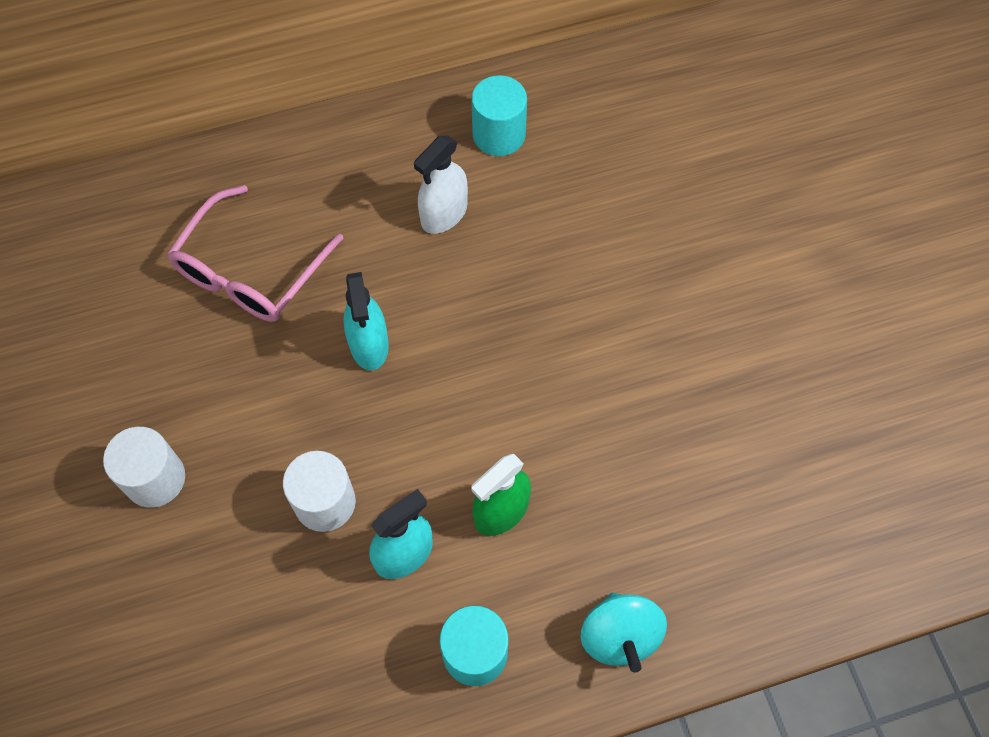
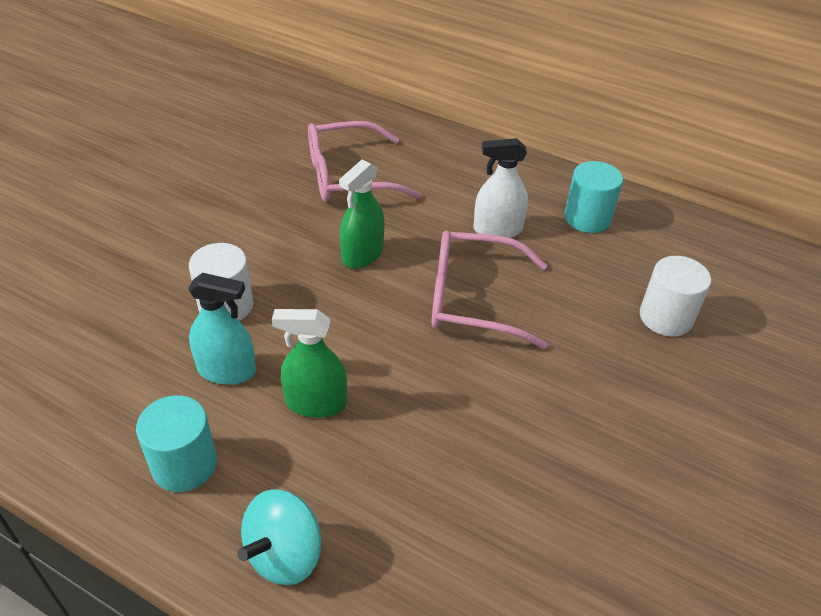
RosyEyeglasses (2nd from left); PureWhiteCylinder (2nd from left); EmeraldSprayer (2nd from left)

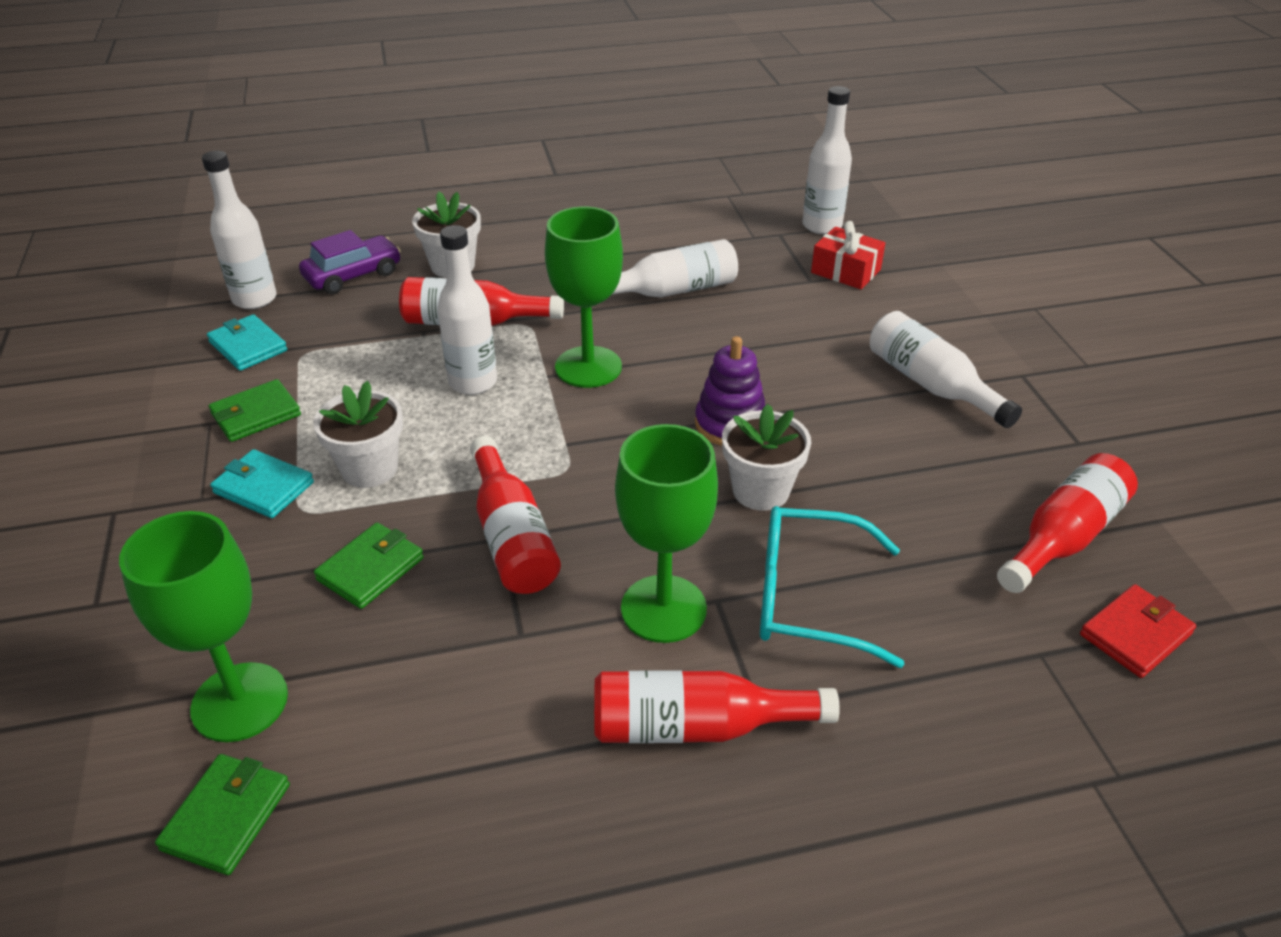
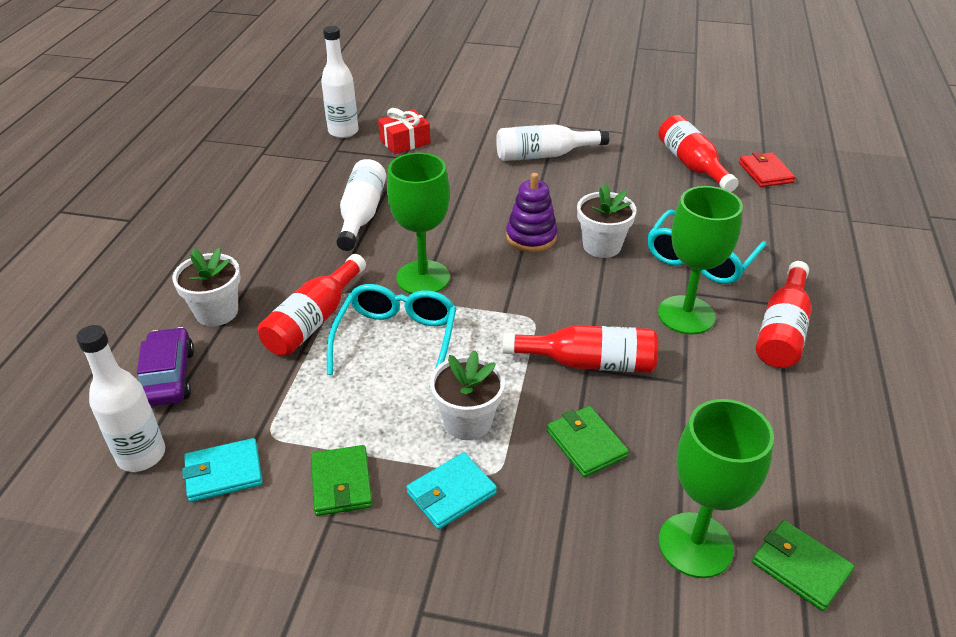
TealEyeglasses (1st from left)

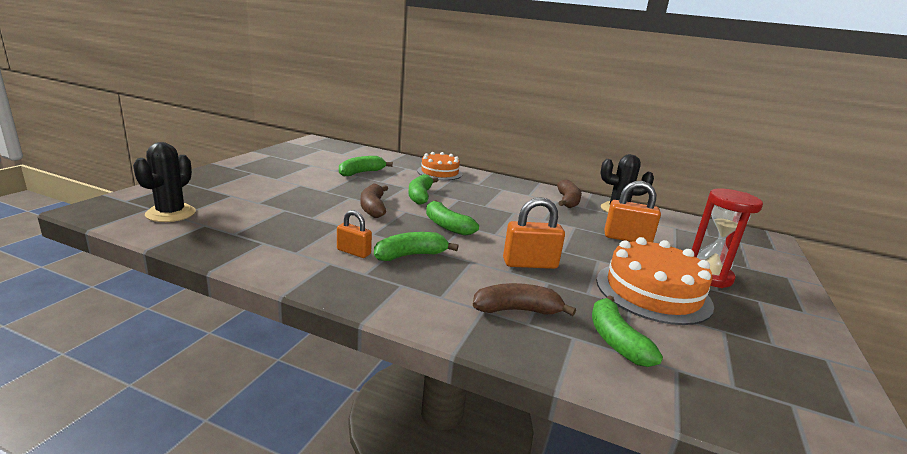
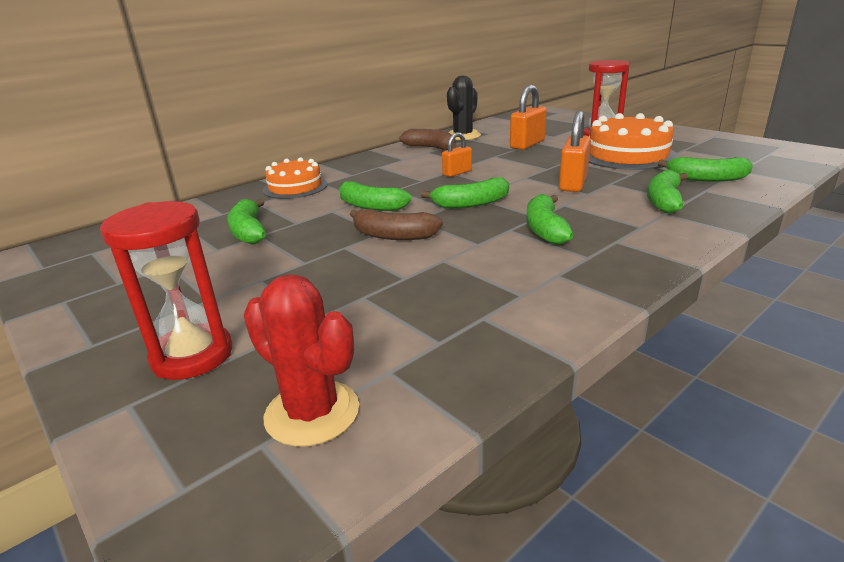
RedHourglass (1st from left); OrangeColouredSmallLock (1st from left); RedCactus; EmeraldBanana (5th from left)

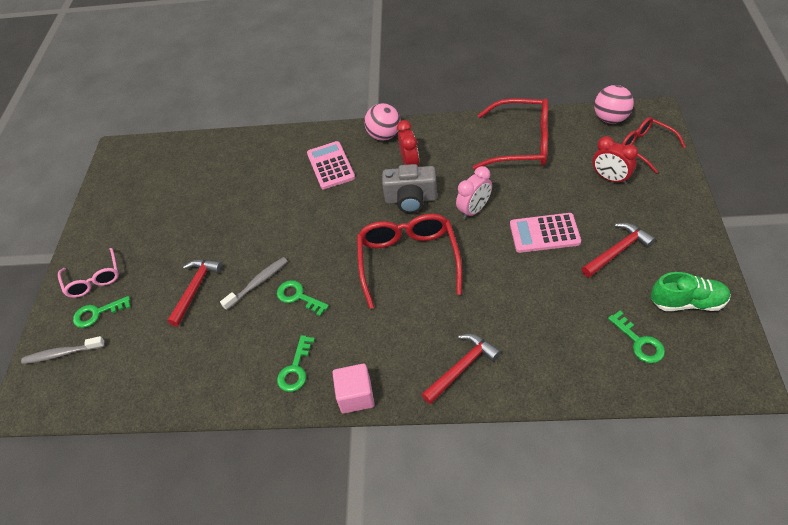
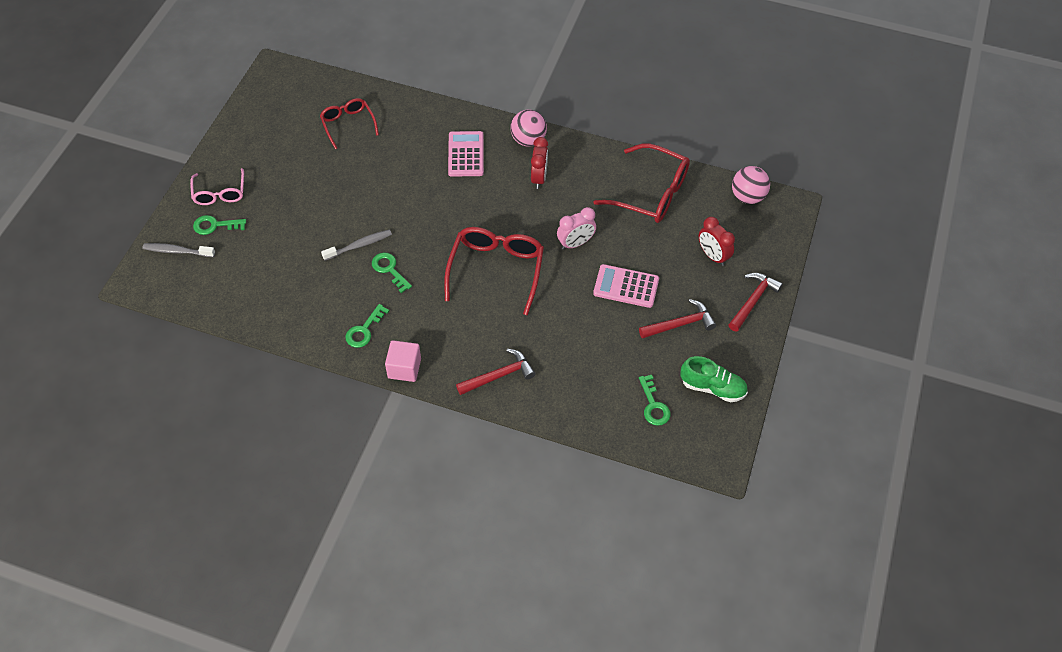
AshGreyCompactCamera; RedClawHammer (3rd from left); RedEyeglasses (1st from left)

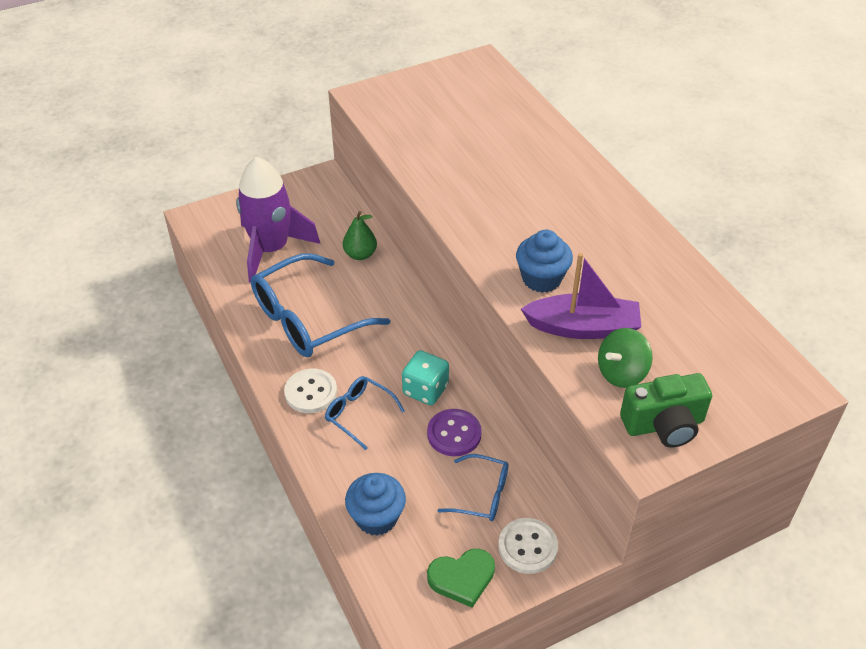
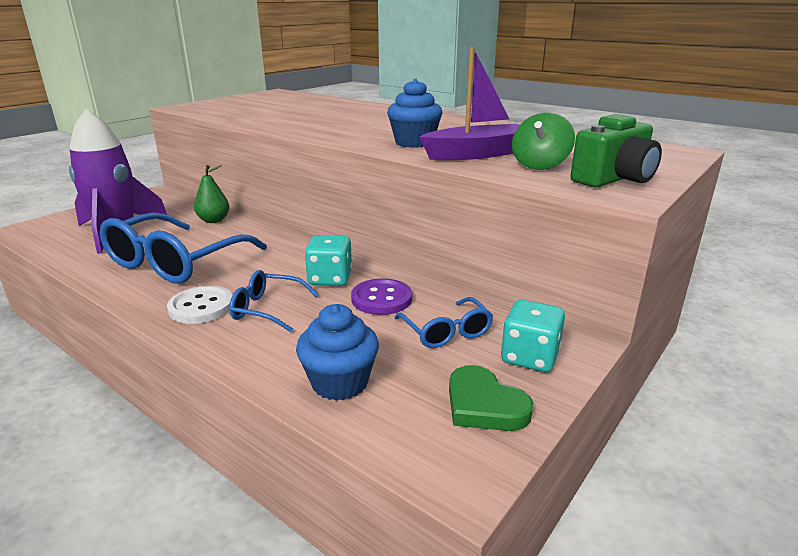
TealGameDie (2nd from left); EmeraldHeartShape; BlueEyeglasses (3rd from left)

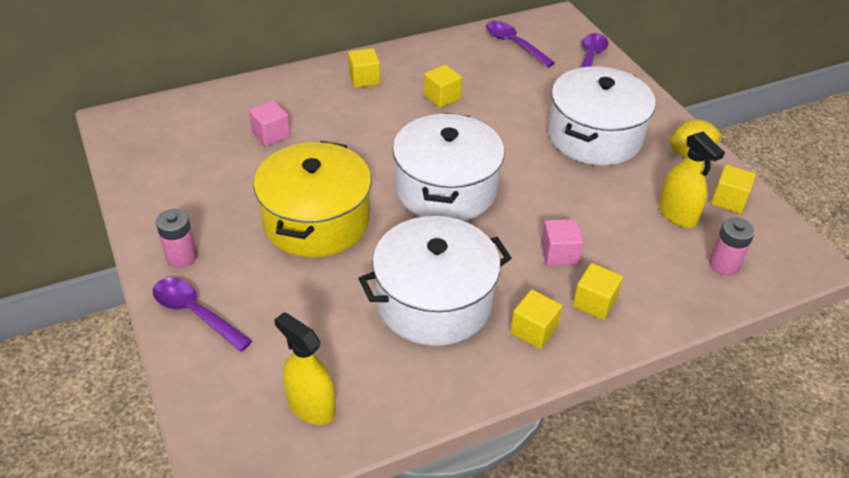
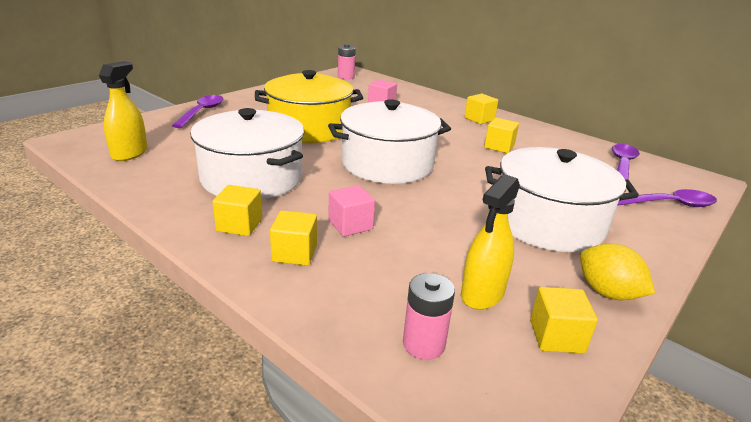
RosyPowerCell (1st from left)

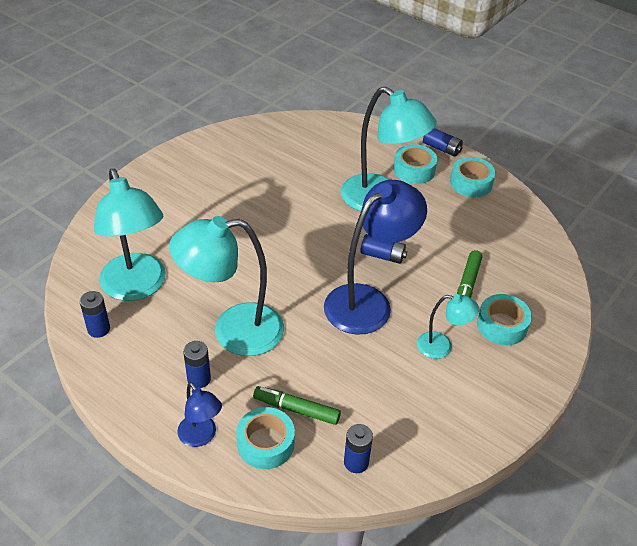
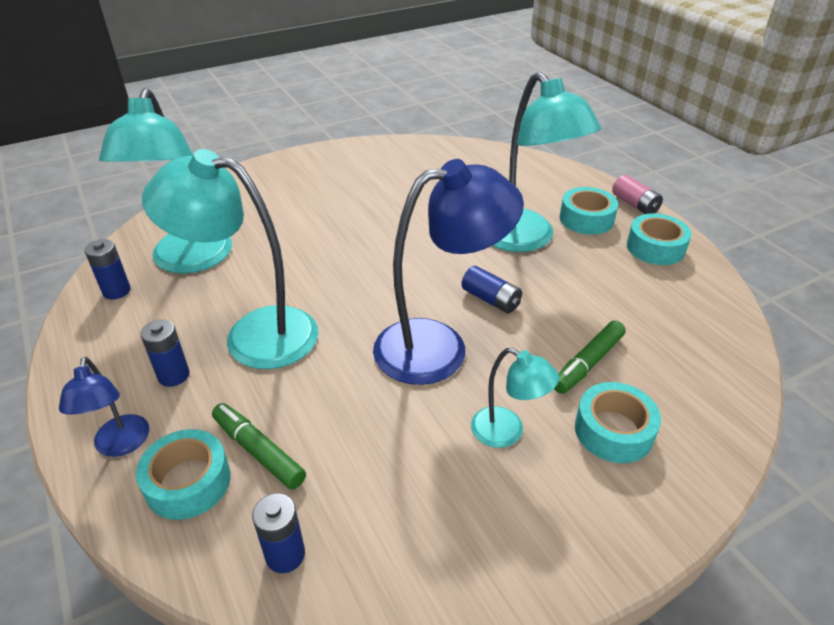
RosyPowerCell

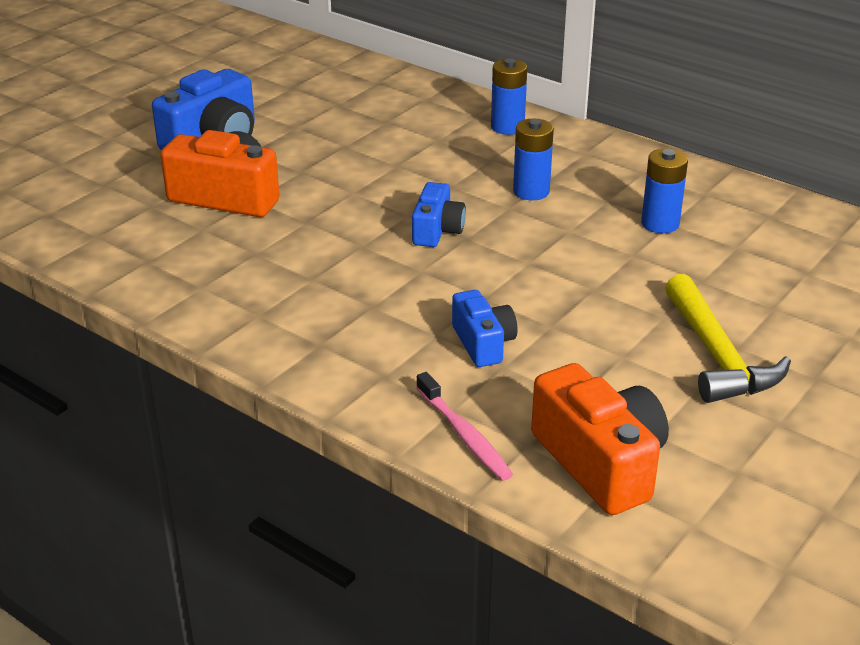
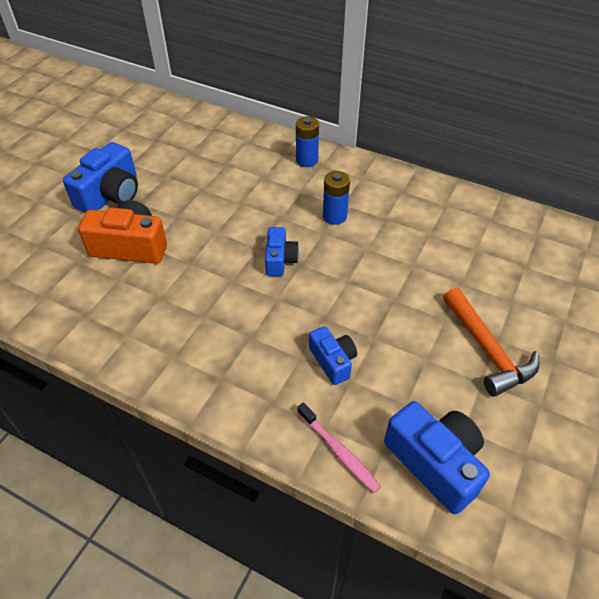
BluePowerCell (3rd from left in the first image); BlueCompactCamera (4th from left); OrangeColouredClawHammer

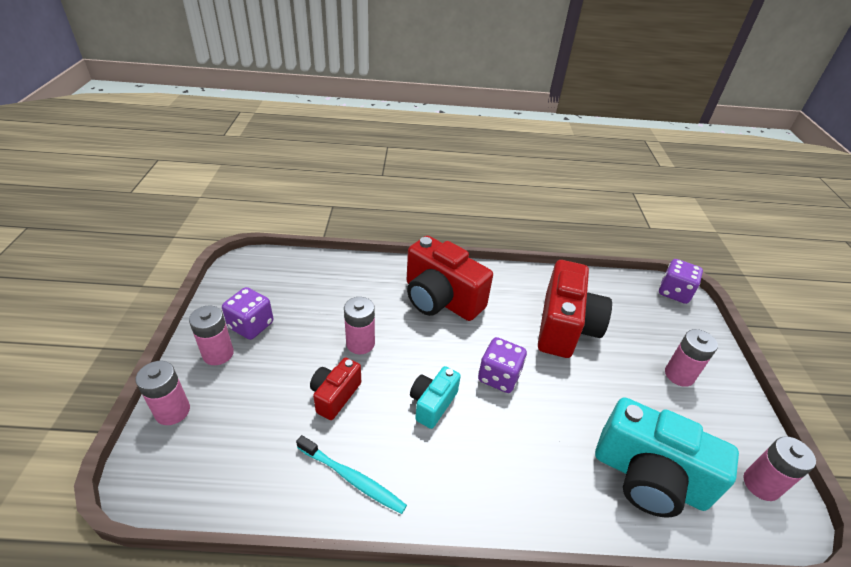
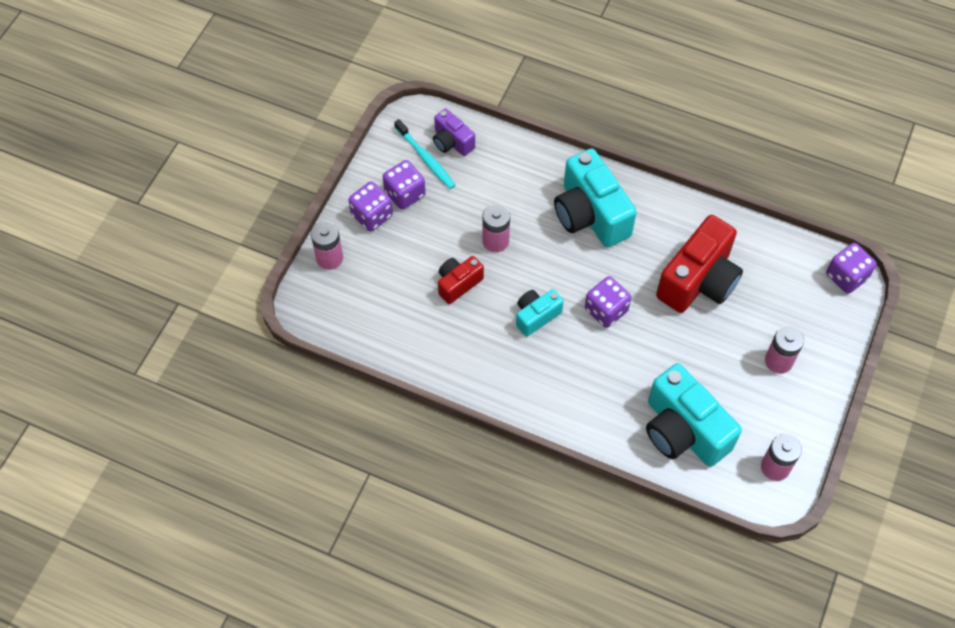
PurpleCompactCamera; TealToothBrush; PurpleGameDie (1st from left); TealCompactCamera (2nd from left)

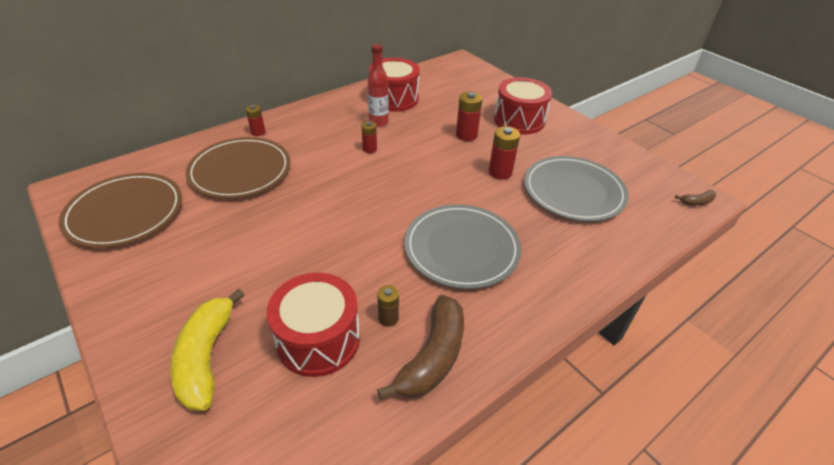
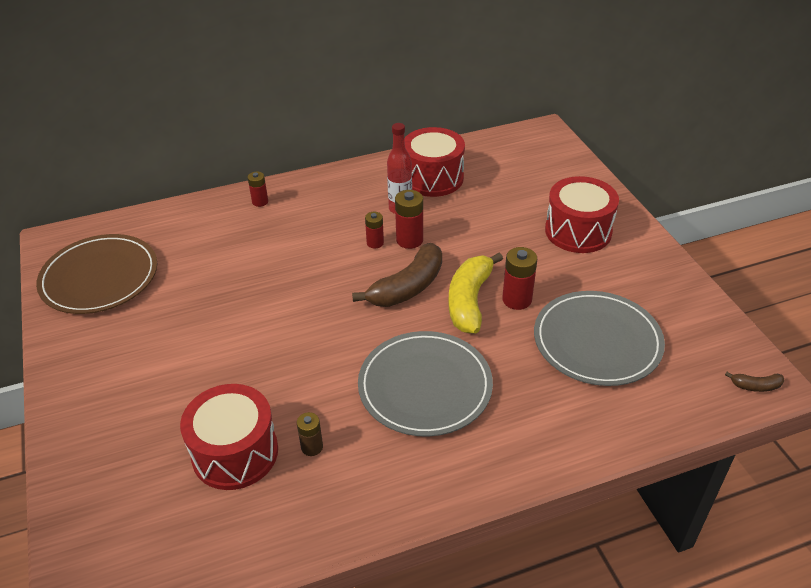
DarkBrownPlate (2nd from left in the first image); GoldenBanana; DarkBrownBanana (1st from left); RedPowerCell (3rd from left)

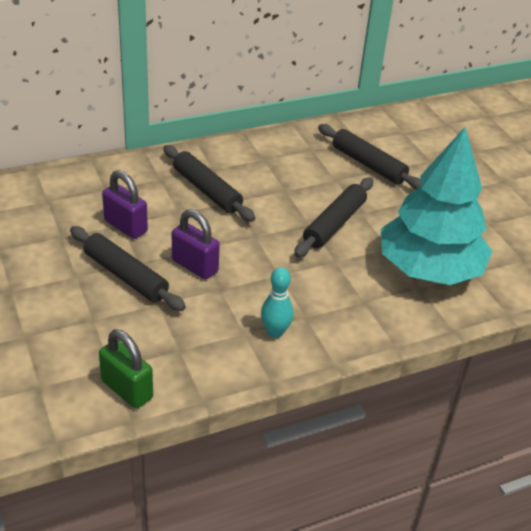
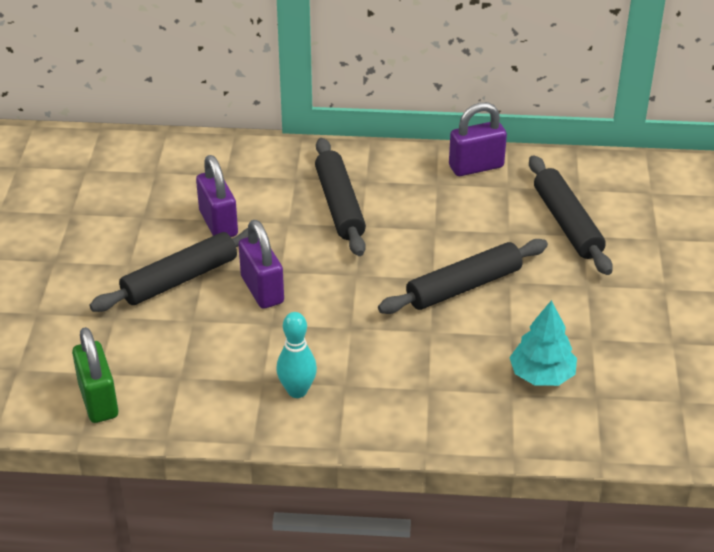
PurpleSmallLock (3rd from left); BlackDoughRoller (1st from left); TealToyTree

